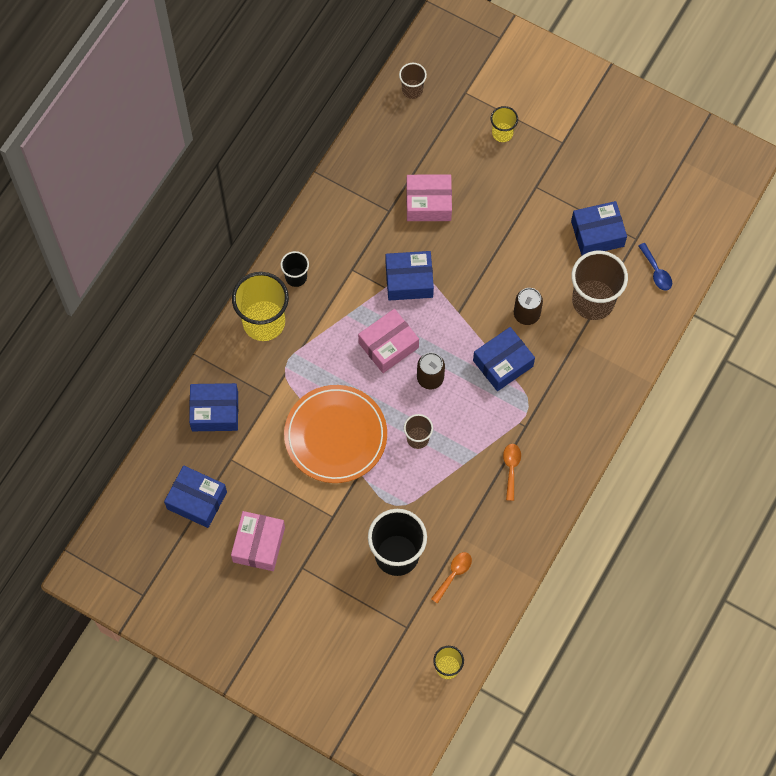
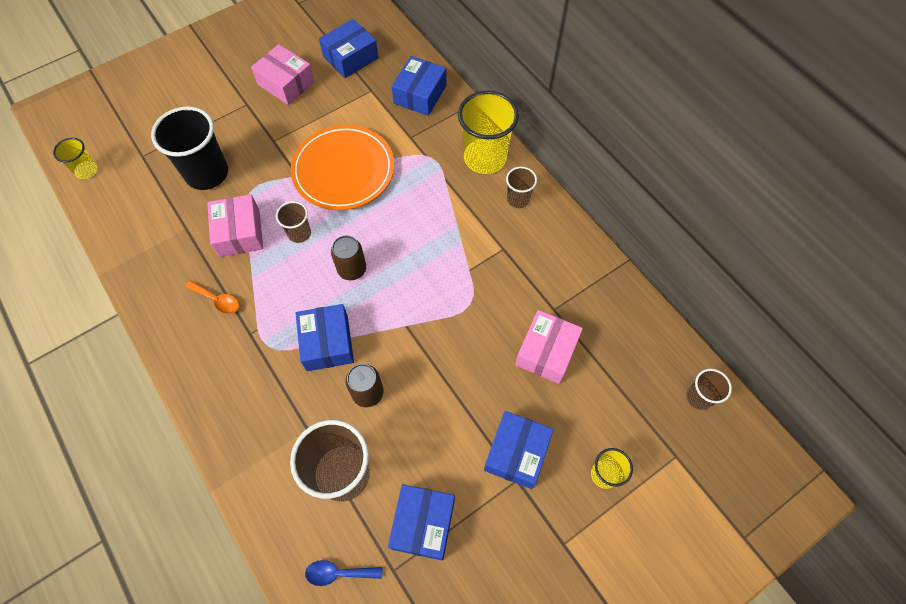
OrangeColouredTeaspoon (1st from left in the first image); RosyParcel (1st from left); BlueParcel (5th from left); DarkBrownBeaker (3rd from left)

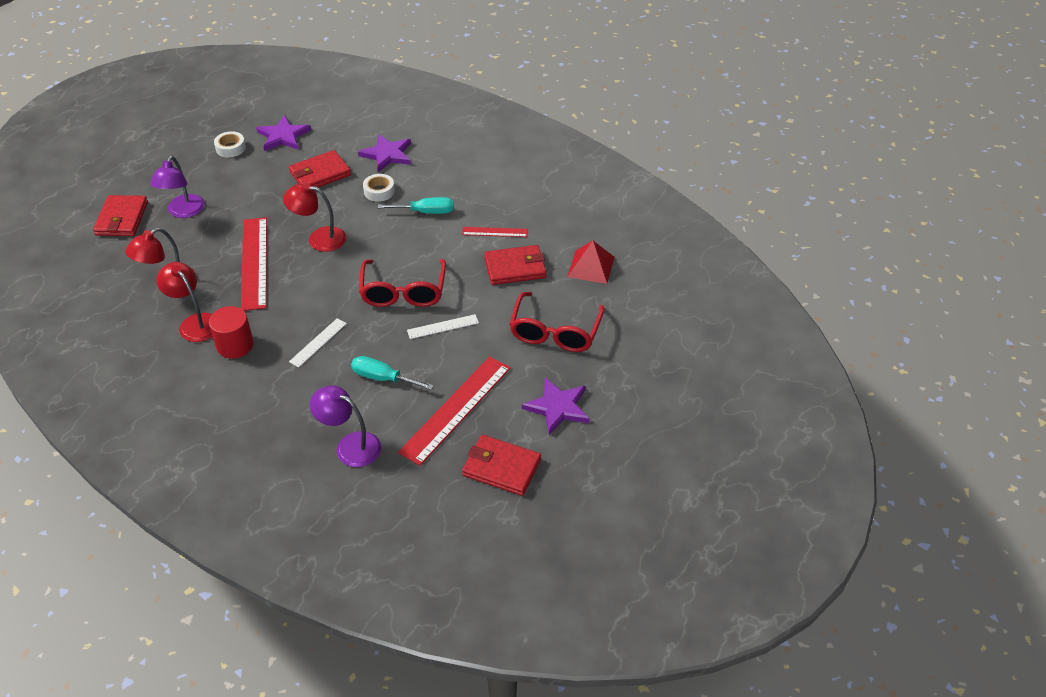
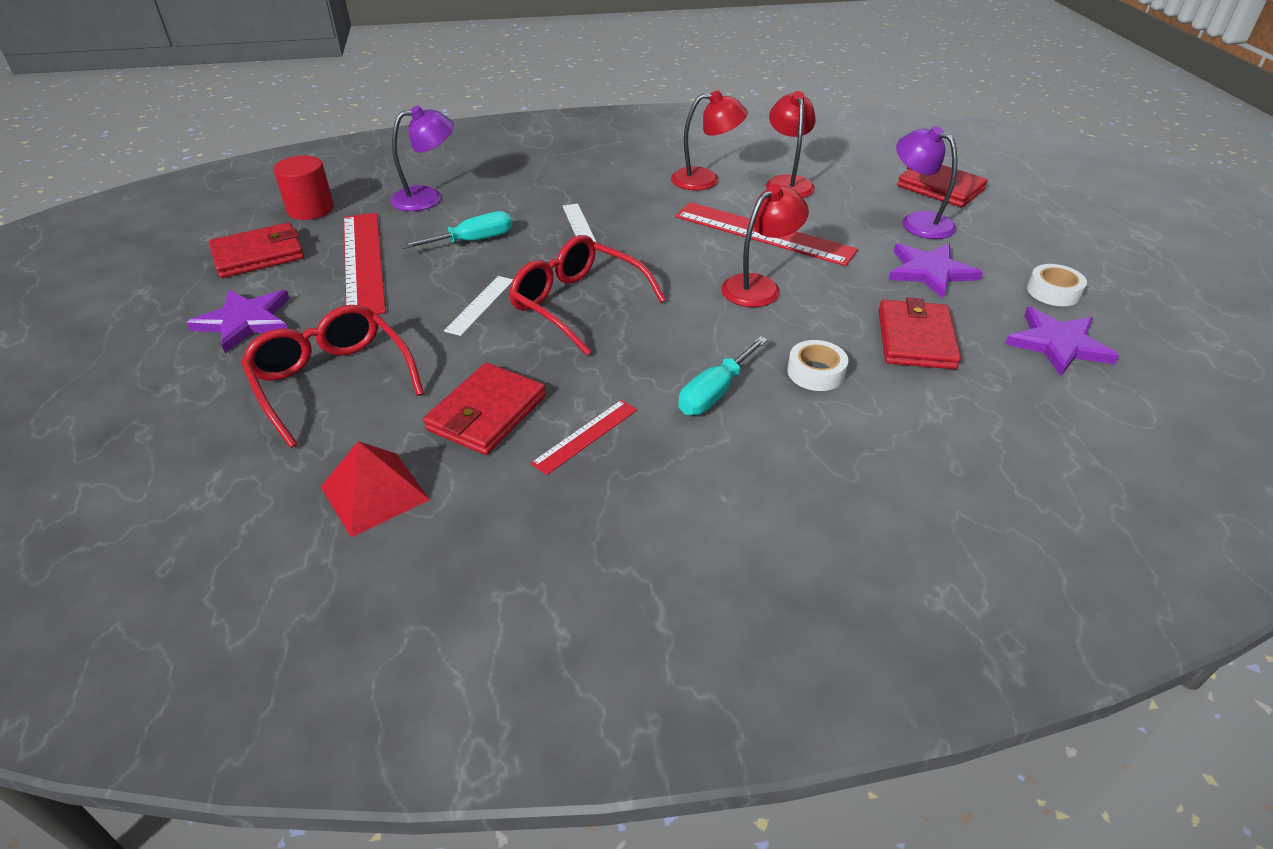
RedCylinder; PurpleStarShape (2nd from left)

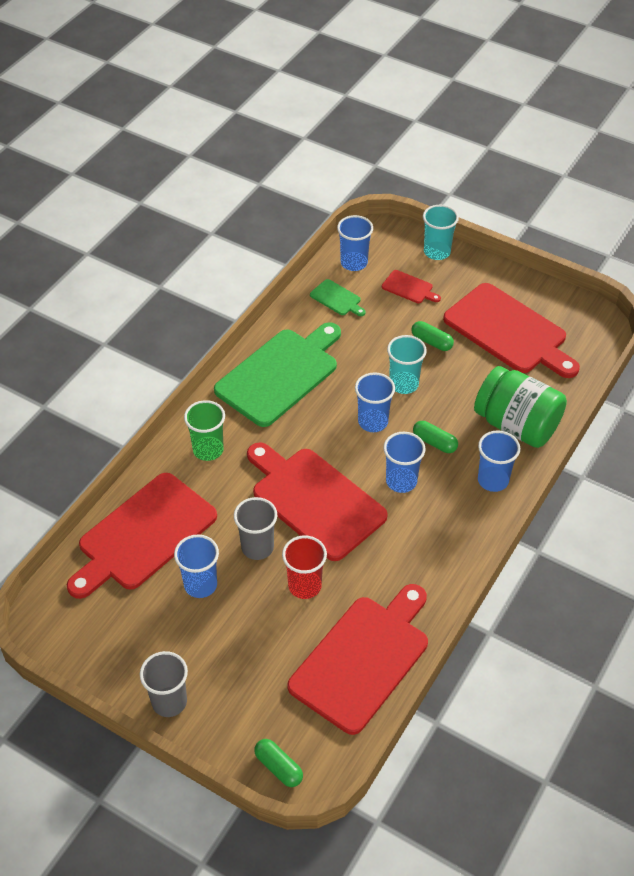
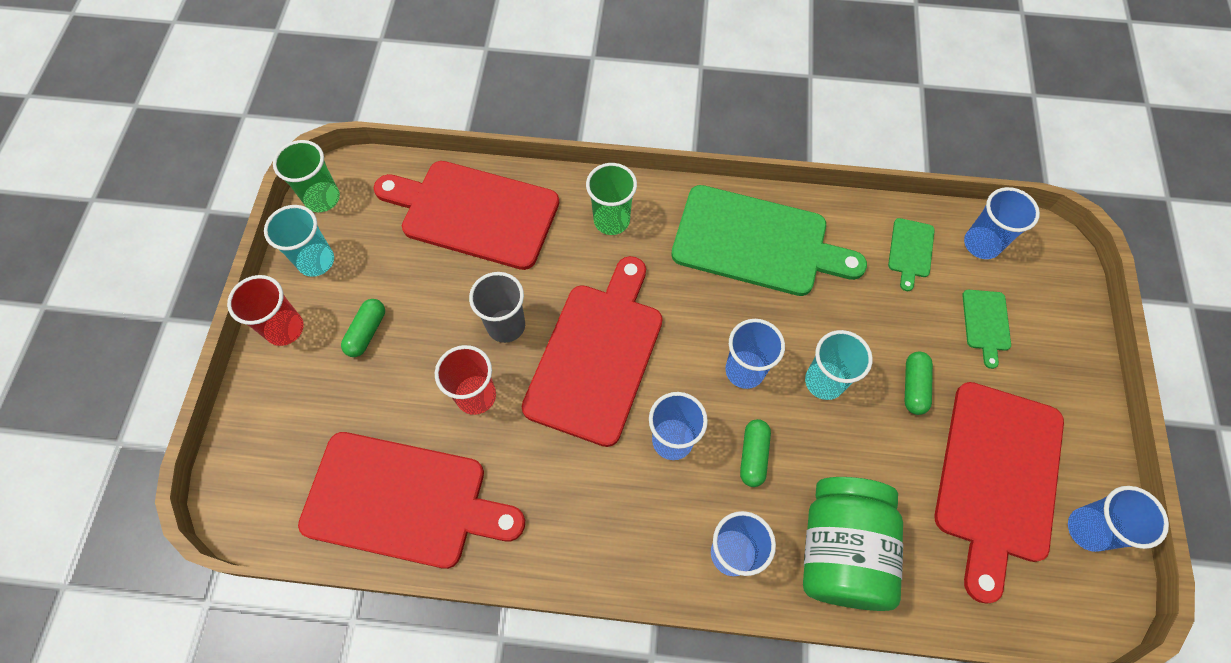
EmeraldBeaker (1st from left); BlueBeaker (5th from left); EmeraldPillShape (1st from left); TealBeaker (1st from left); RedBeaker (1st from left); EmeraldCuttingBoard (3rd from left)

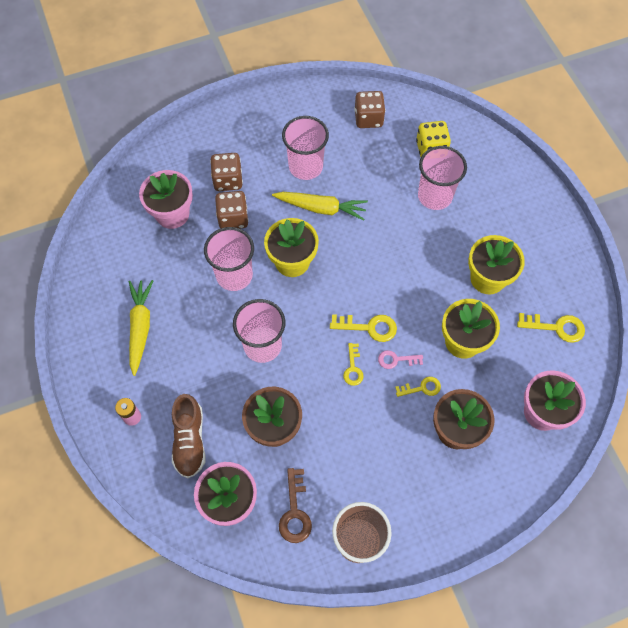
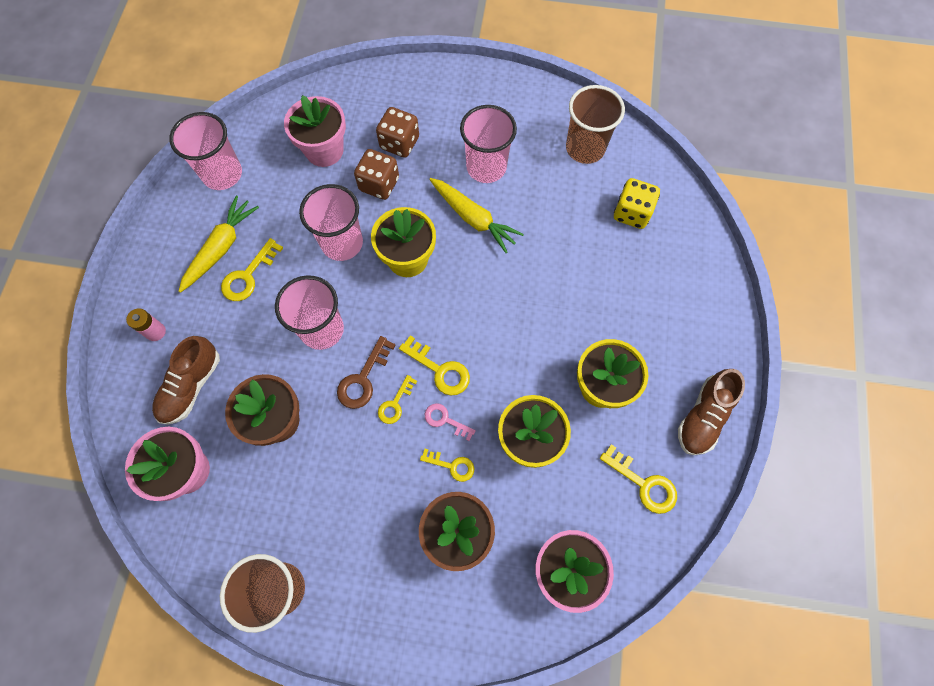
GoldenLatchkey (1st from left); DarkBrownLaceUpShoe (2nd from left); DarkBrownLatchkey; RosyBeaker (1st from left); DarkBrownBeaker (2nd from left)

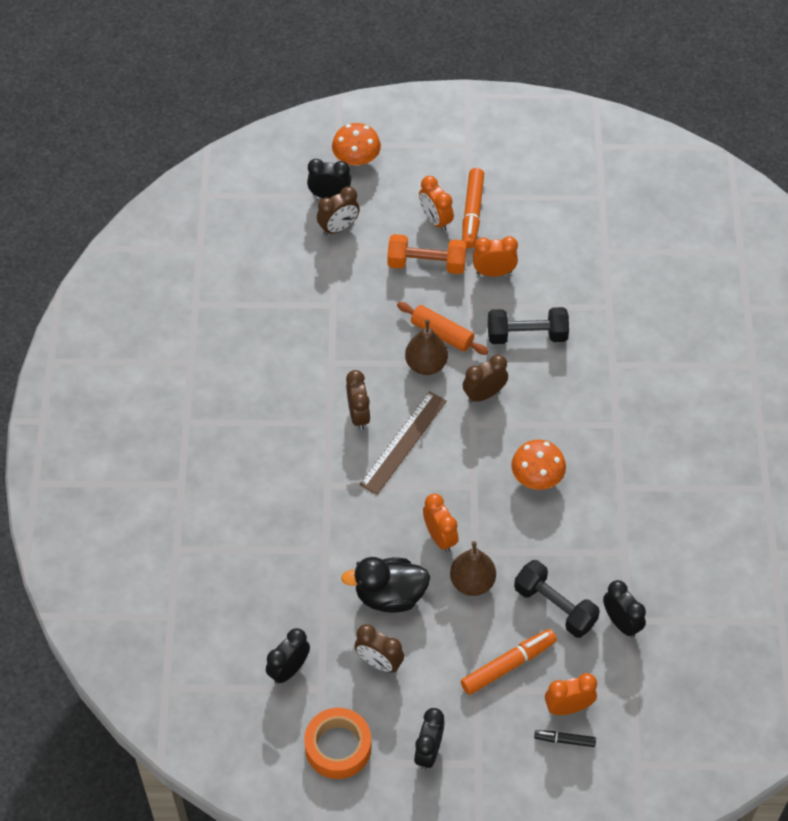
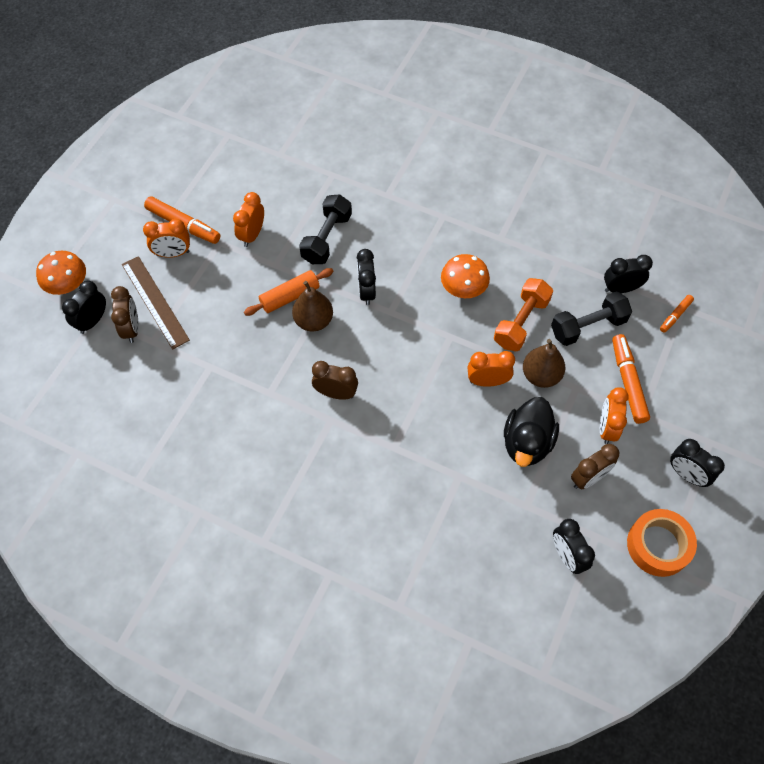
BlackMarkerPen; OrangeColouredMarkerPen (3rd from left); DarkBrownStraightedge; OrangeColouredHandWeight; OrangeColouredClock (4th from left); BlackClock (2nd from left)

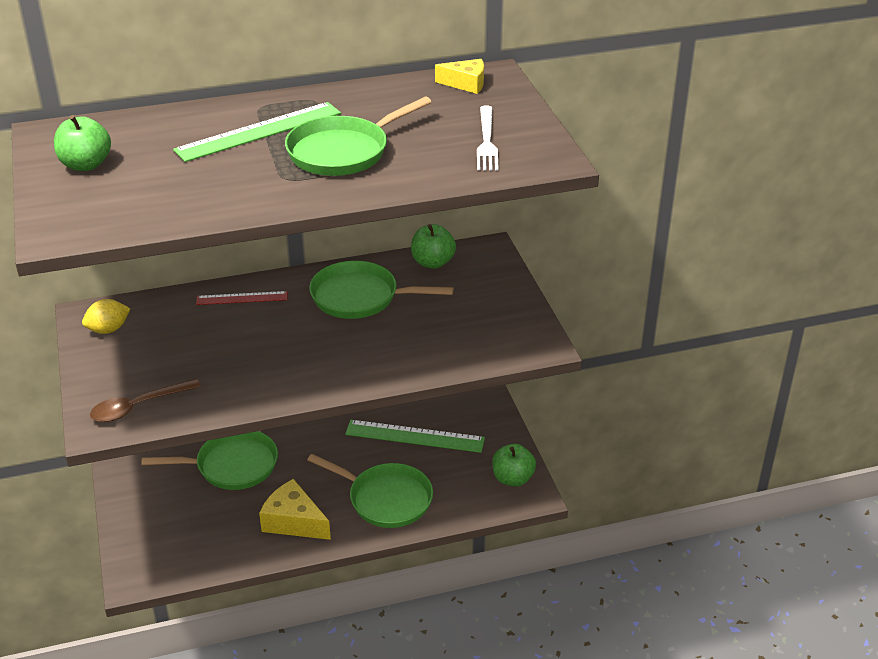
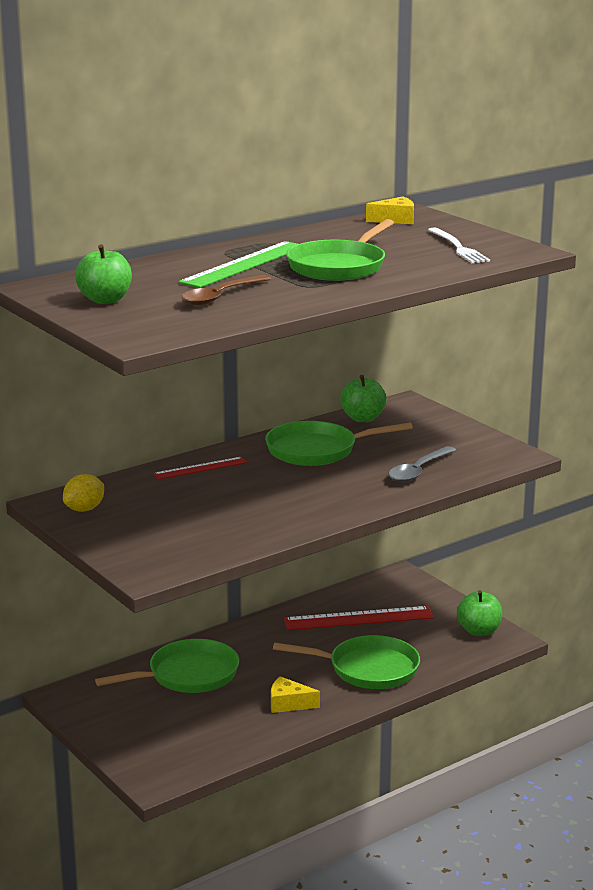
AshGreyTeaspoon; DarkBrownTeaspoon; RedStraightedge (2nd from left); GoldenCheeseWedge (1st from left)

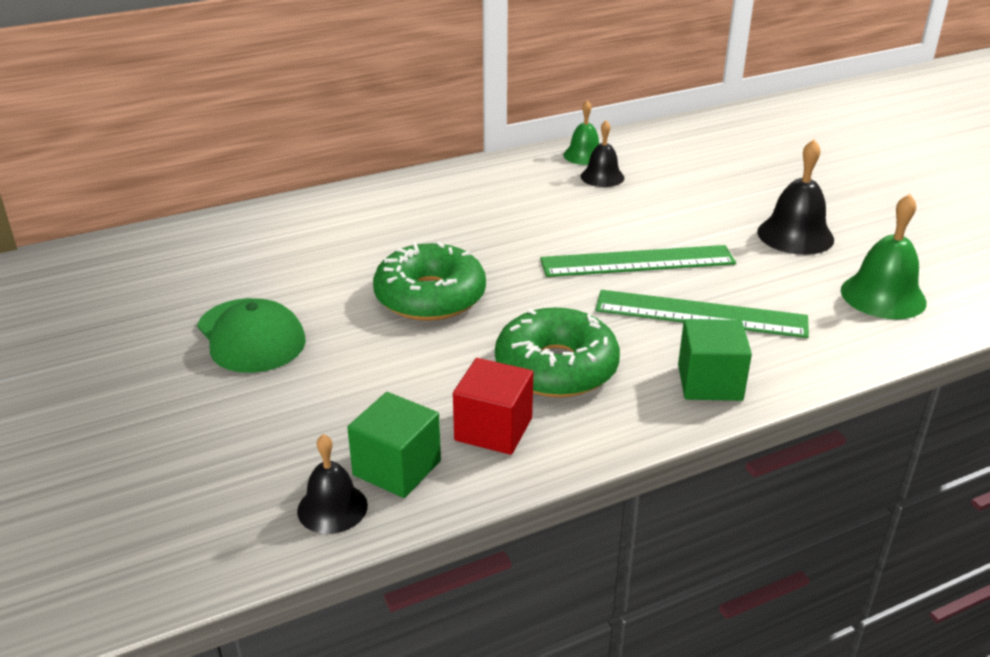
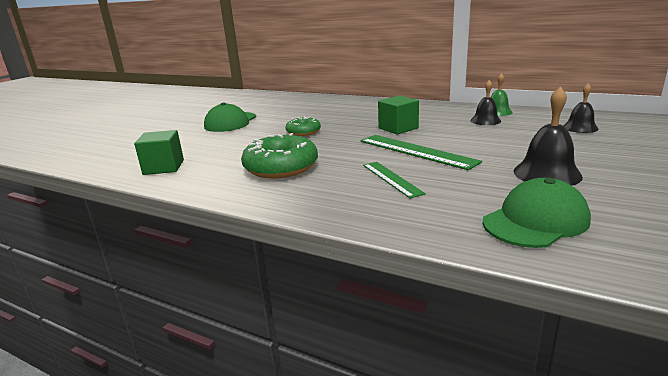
RedSolidCube; BlackSchoolBell (3rd from left); EmeraldSolidCube (2nd from left); EmeraldCap (2nd from left); EmeraldGlazedDonut (2nd from left); EmeraldStraightedge (1st from left)

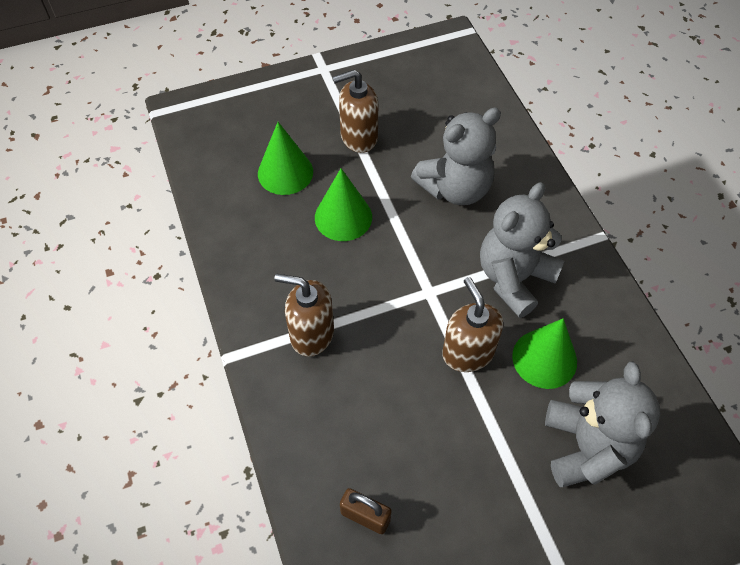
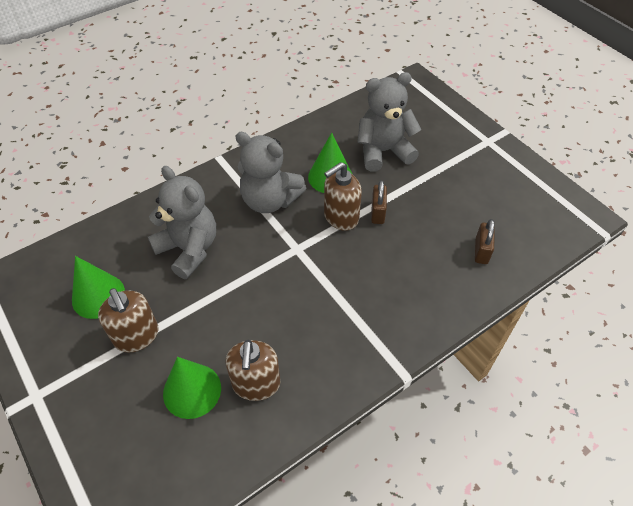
DarkBrownSmallLock (1st from left); DarkBrownSoapDispenser (2nd from left); EmeraldCone (1st from left)

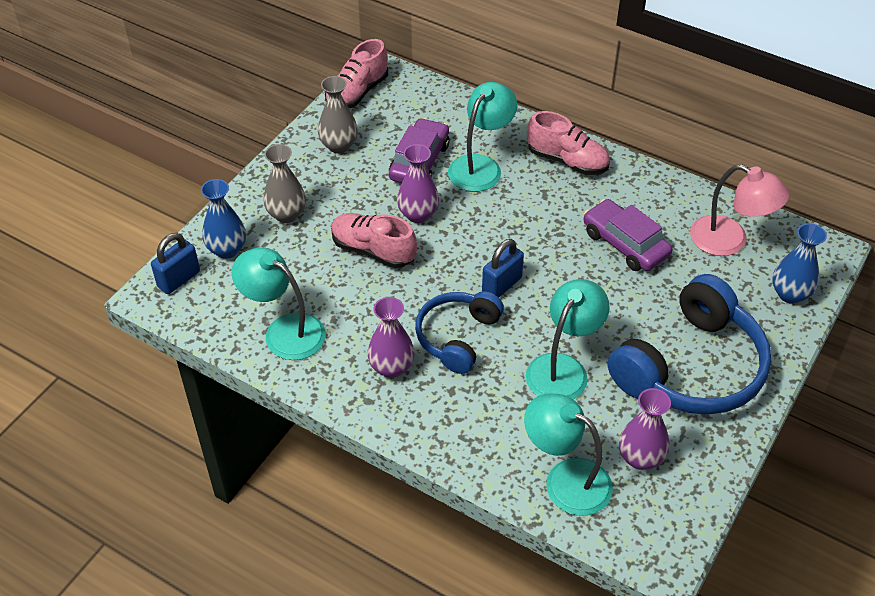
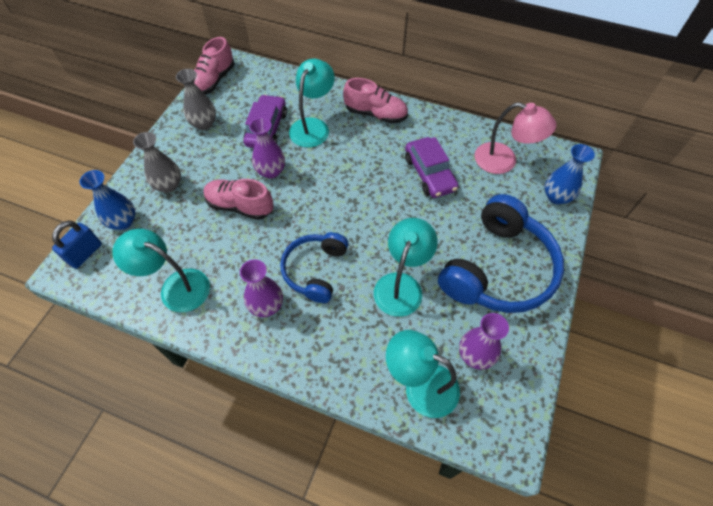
BlueSmallLock (2nd from left in the first image); PurpleCar (2nd from left)

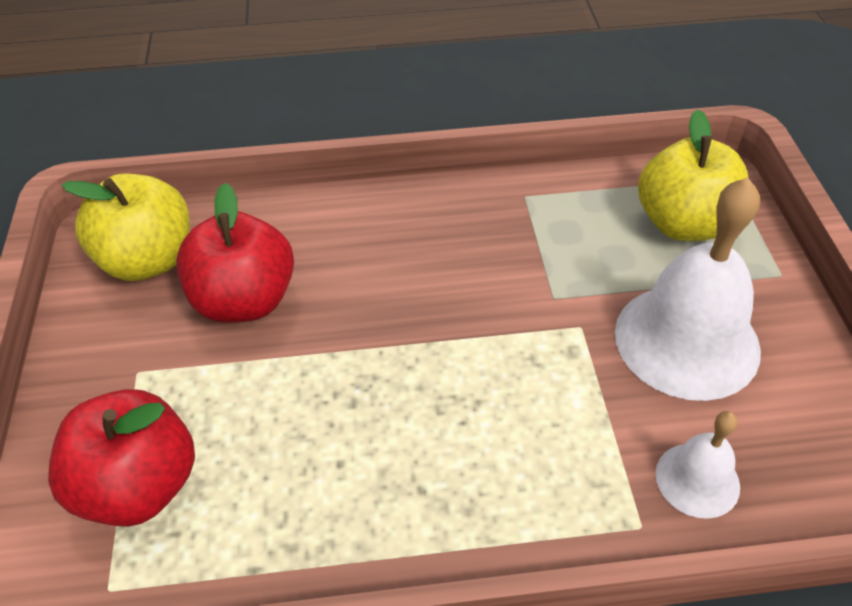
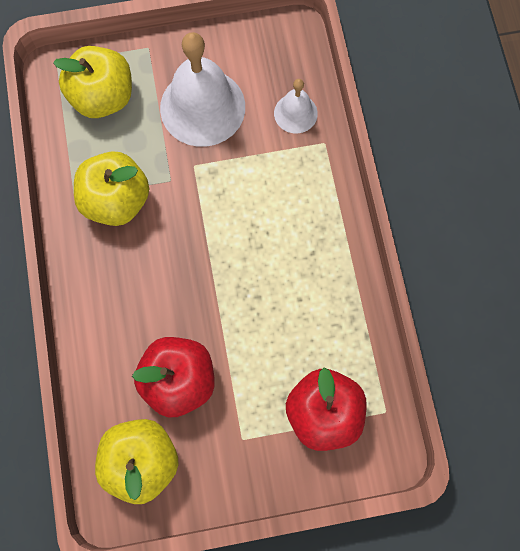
GoldenAppleFruit (2nd from left)

